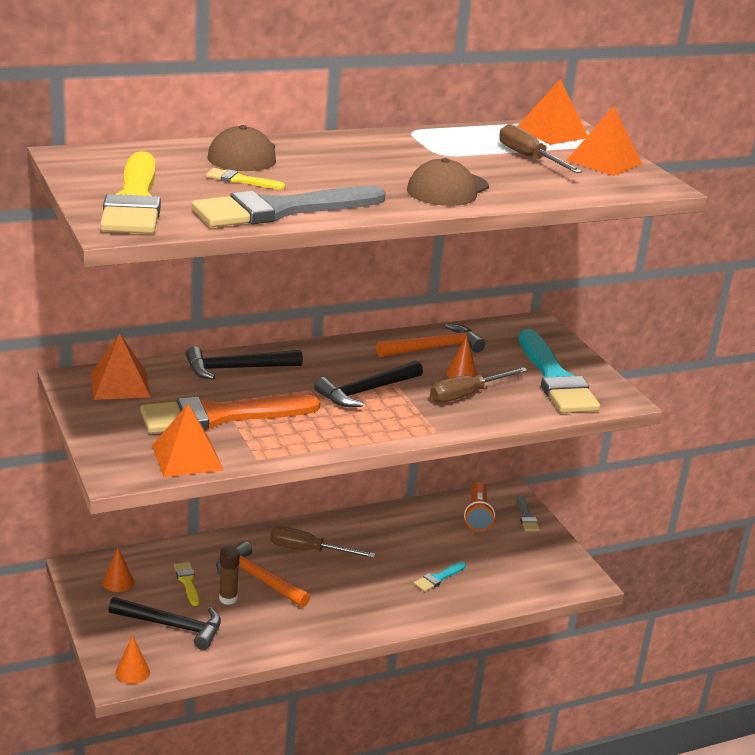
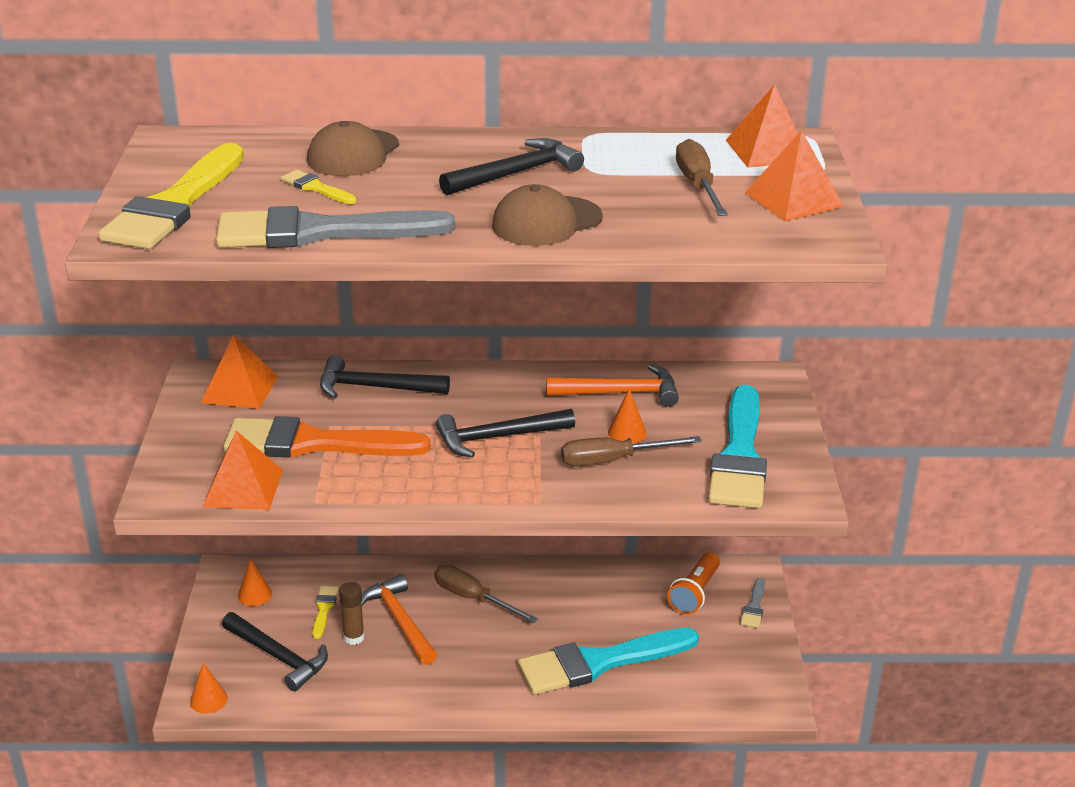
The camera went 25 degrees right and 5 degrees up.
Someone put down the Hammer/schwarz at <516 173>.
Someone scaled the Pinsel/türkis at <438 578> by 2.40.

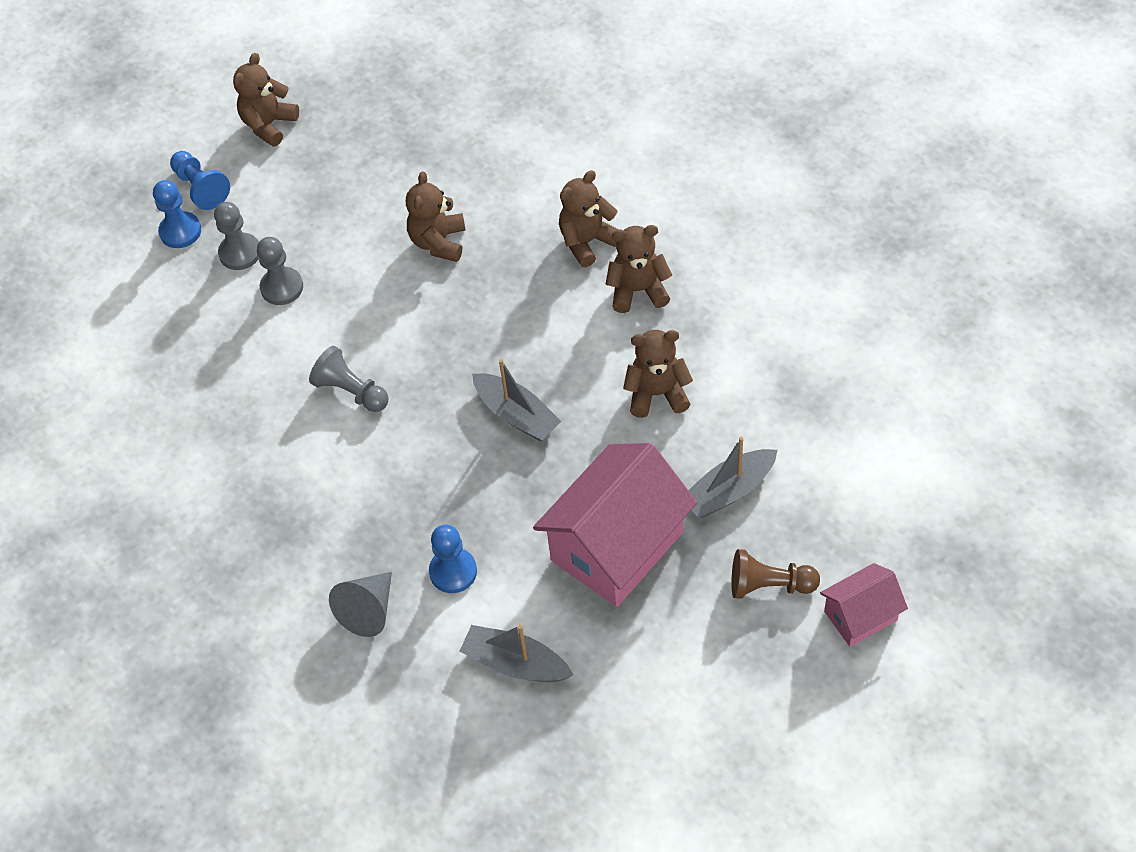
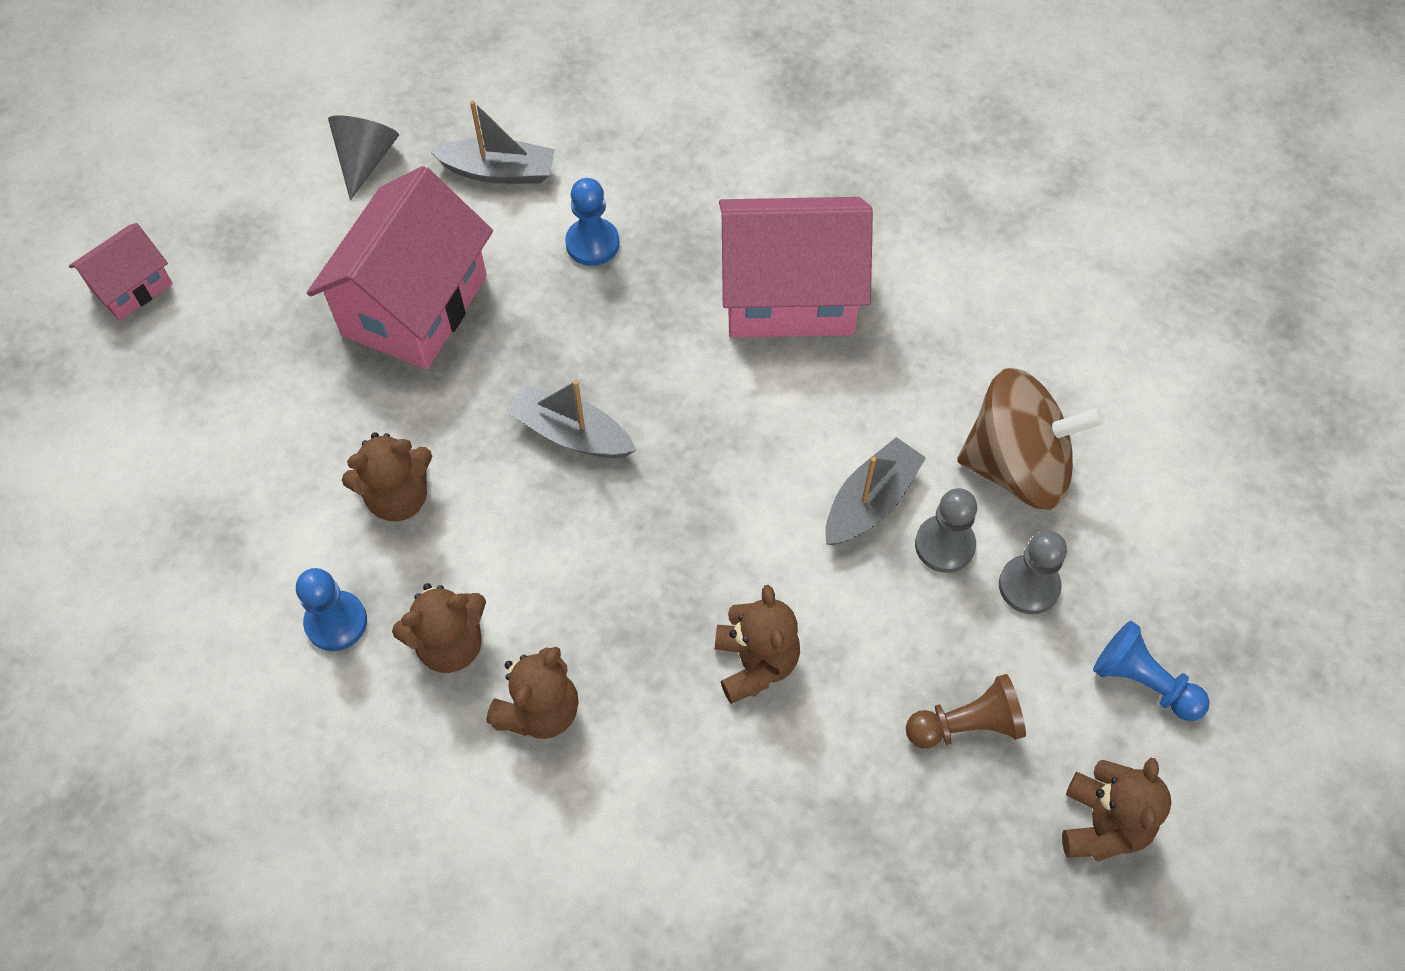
The camera went 160 degrees right and 5 degrees up.
Someone took away the Bauer/grau at <351 391>.
Someone put down the Haus/rosa at <789 296>.
Someone put down the Kreisel/braun at <1017 466>.
Someone carried the Bauer/blau from <180 231> to <336 622>.
Someone carried the Kegel/grau from <368 610> to <365 160>.
Someone carried the Boot/grau from <729 491> to <870 501>.
Someone carried the Bauer/braun from <769 585> to <966 725>.

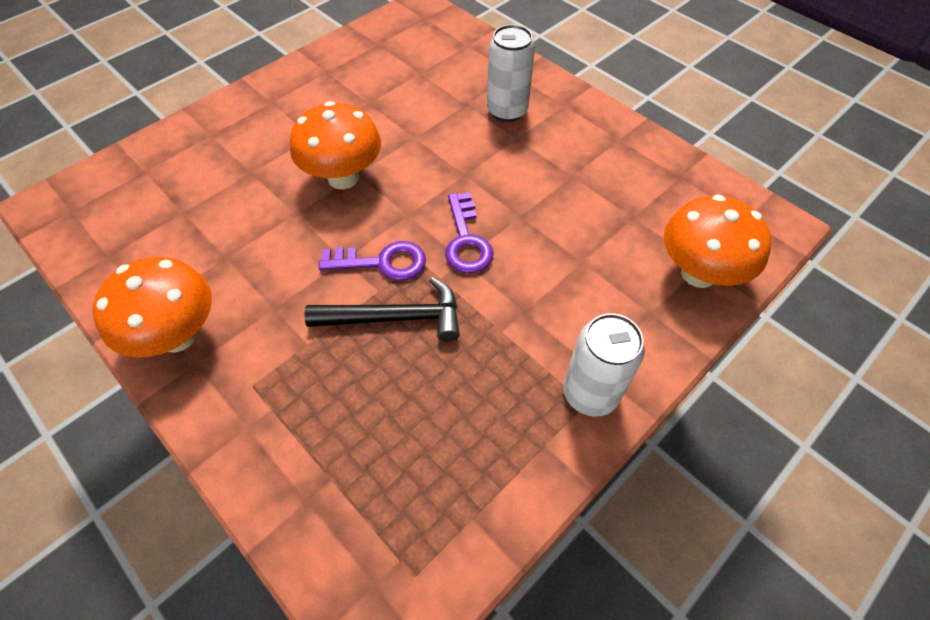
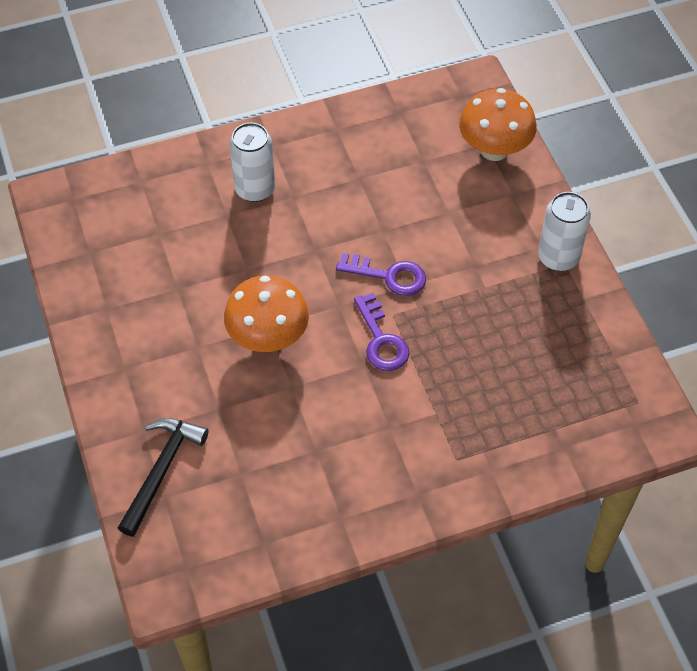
The camera went 65 degrees left and 0 degrees up.
Someone took away the Pilz/orange at <177 335>.
Someone carried the Hammer/schwarz from <395 318> to <162 471>.
Someone rotated the Schlüssel/lila at <382 262> by 135 degrees clockwise.

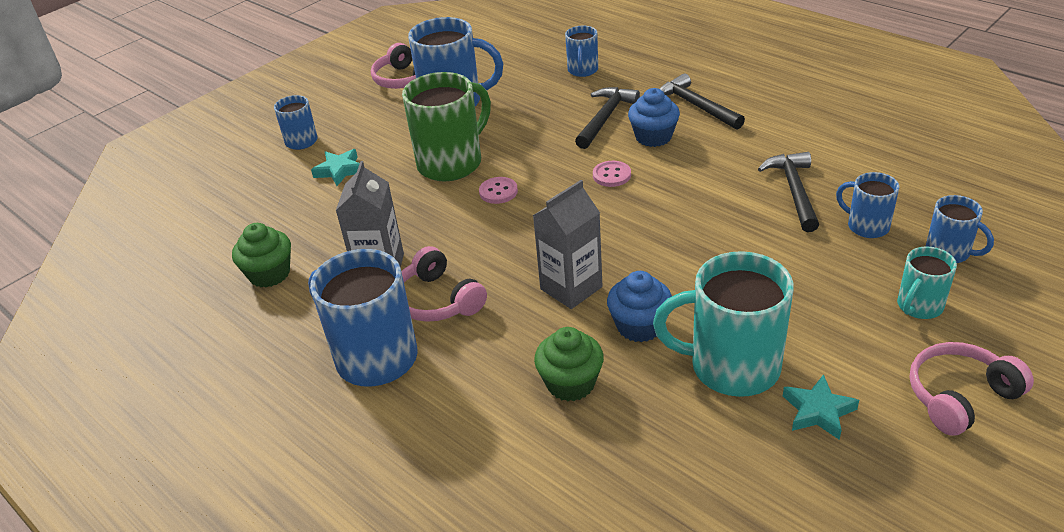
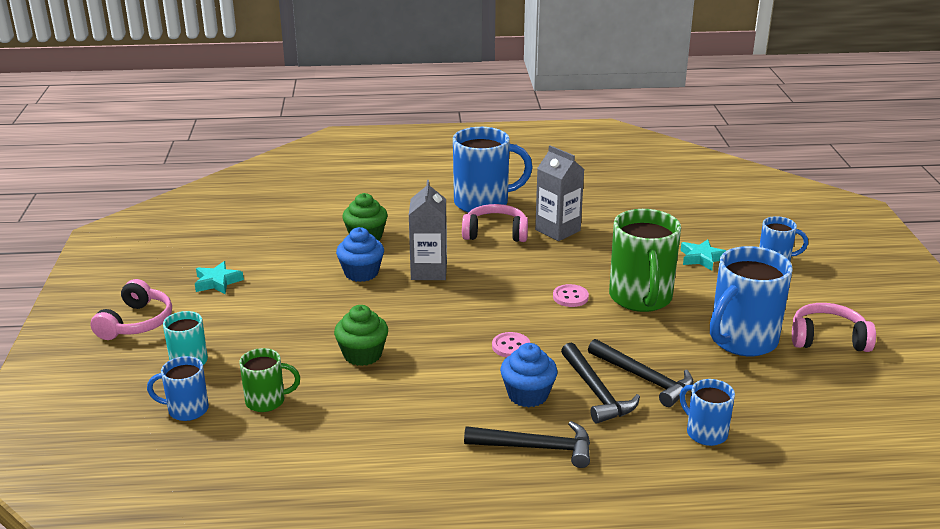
The camera went 130 degrees right and 10 degrees down.
Someone took away the Tasse/türkis at <731 367>.
Someone carried the Muffin/grün from <269 274> to <362 354>.
Someone carried the Hammer/schwarz from <794 191> to <644 379>.
Someone repainted the Tasse/blau at <866 226>, which became the Tasse/grün at <267 401>.

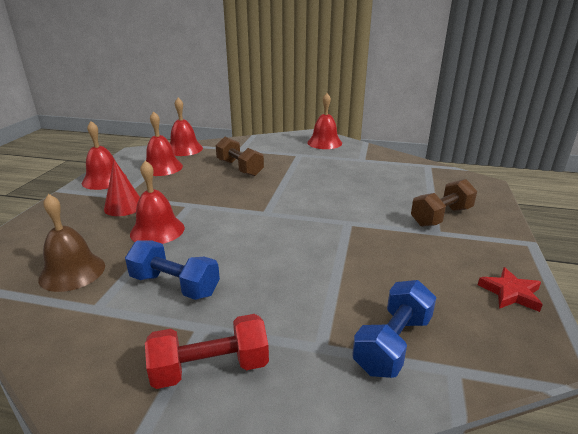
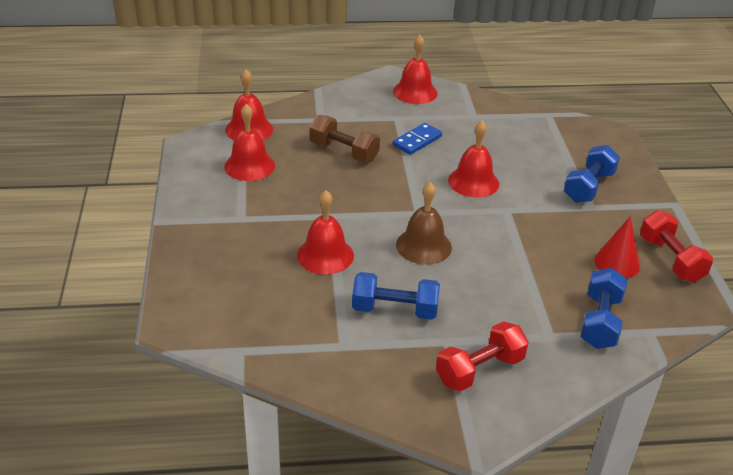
The camera went 20 degrees left and 10 degrees up.
Someone put down the Dominostein/blau at <417 141>.
Someone carried the Glocke/braun from <72 272> to <423 246>.
Someone carried the Glocke/rot from <104 180> to <473 182>.
Someone carried the Kegel/rot from <124 206> to <617 263>.
Someone swapped the Stern/rot at <510 293> for the Hantel/rot at <670 259>.
Someone repainted the Hantel/braun at <441 217>, which became the Hantel/blau at <589 187>.

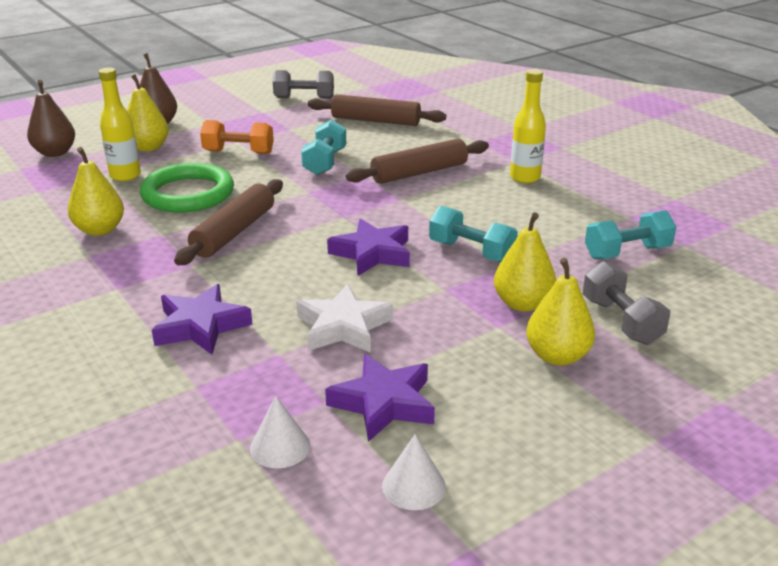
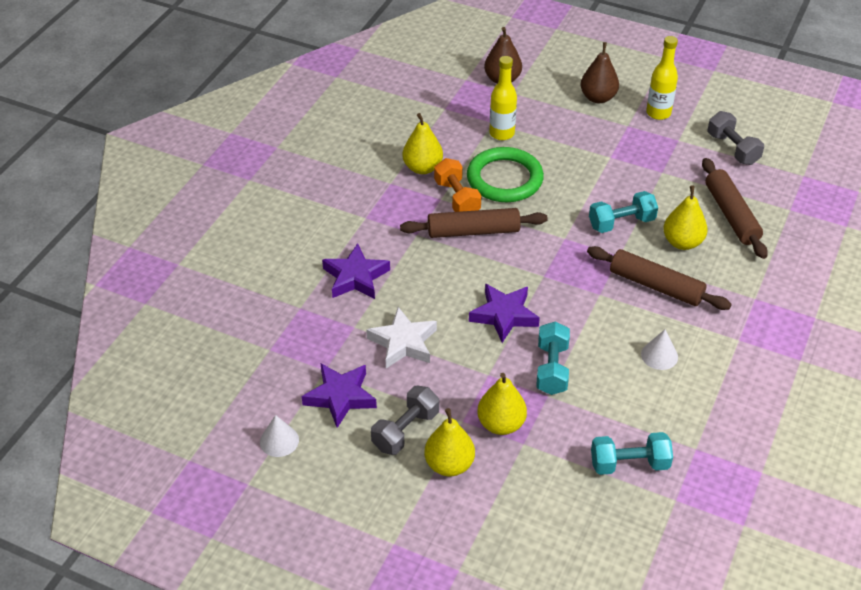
The camera went 60 degrees right and 15 degrees up.
Someone carried the Birne/gelb from <148 147> to <682 242>.
Someone carried the Hantel/orange from <238 152> to <457 198>.
Someone carried the Kegel/weiß from <280 446> to <659 355>.
Someone carried the Flasche/gelb from <525 178> to <658 113>.
Someone carried the Hantel/grau from <621 321> to <405 430>.
Someone rotated the Hantel/türkis at <627 252> by 45 degrees counterclockwise.

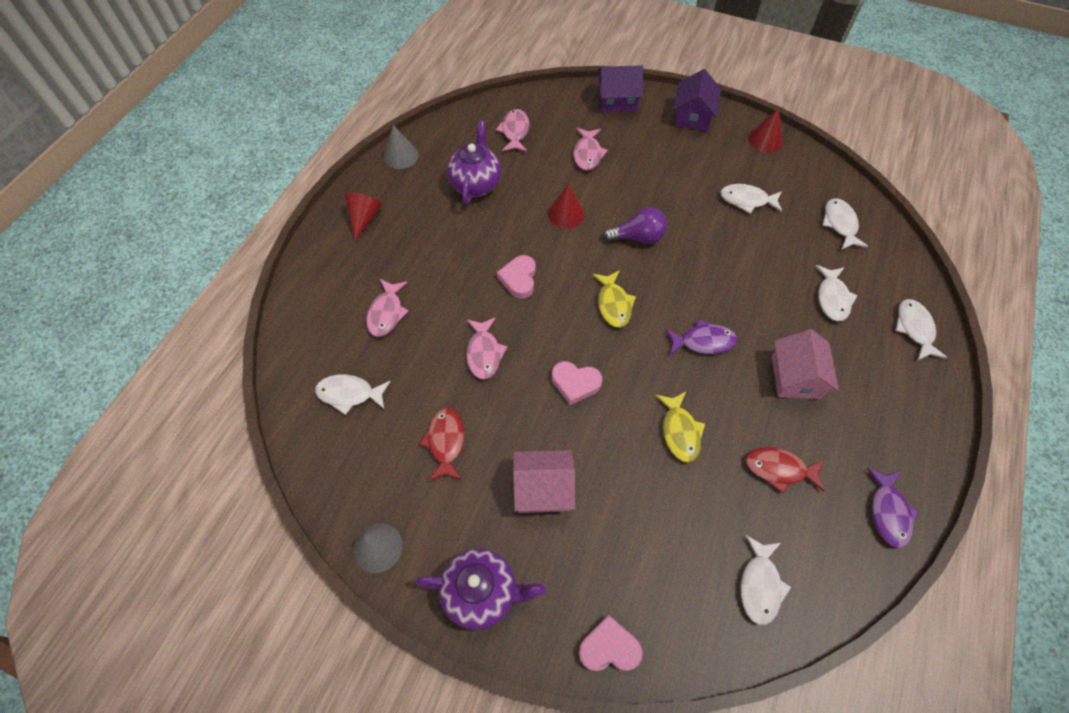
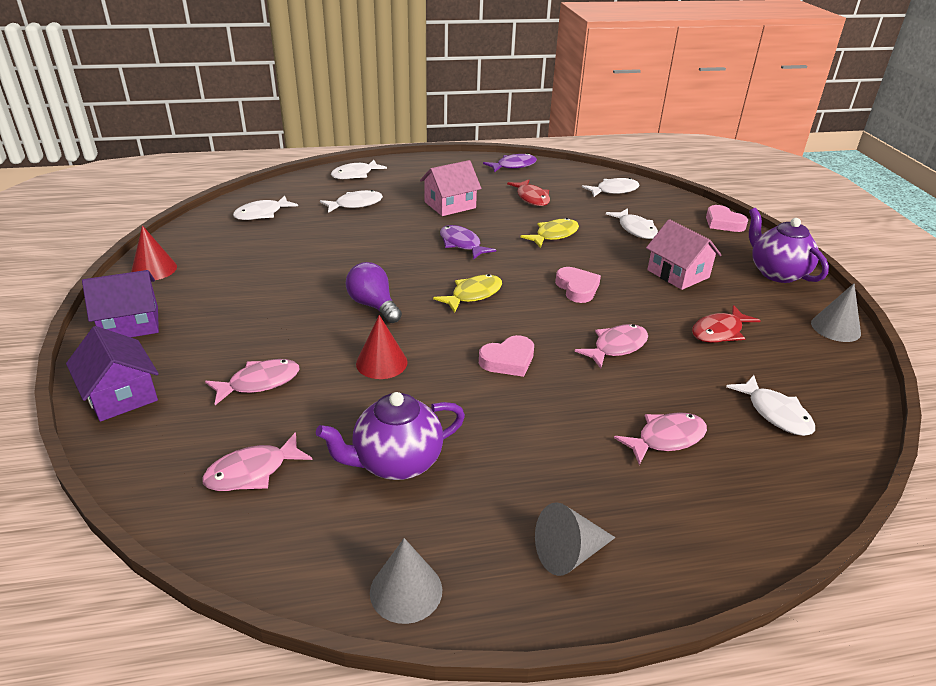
The camera went 125 degrees left and 25 degrees down.
Someone carried the Fisch/weiß from <747 200> to <635 229>.
Someone repainted the Kegel/rot at <364 218>, which became the Kegel/grau at <569 553>.

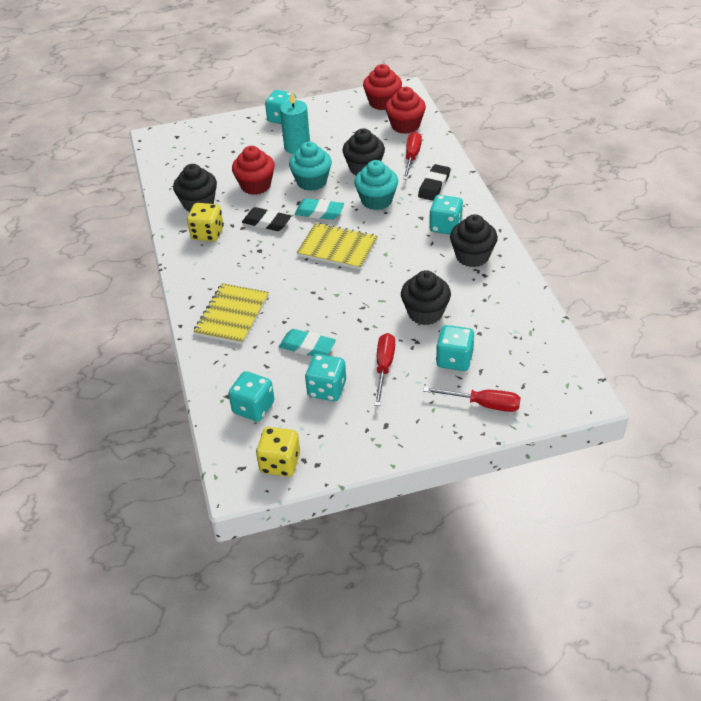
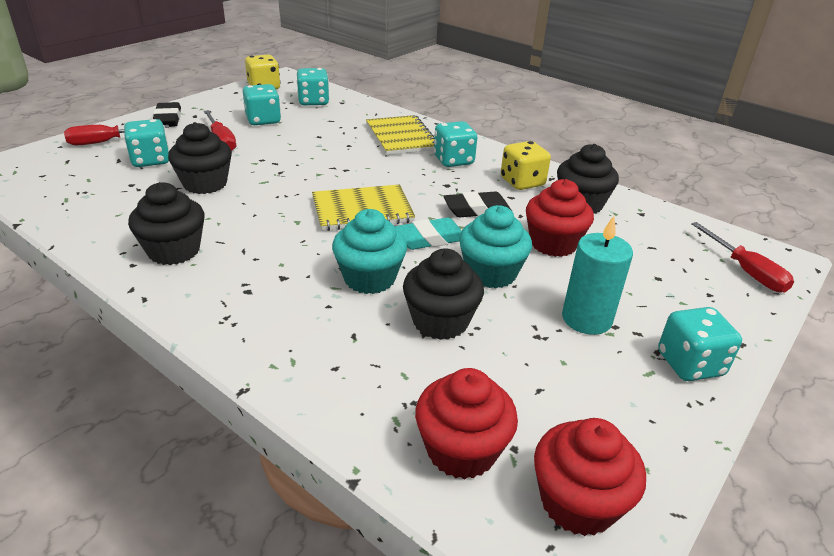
The camera went 140 degrees right and 10 degrees down.
Someone took away the Radiergummi/türkis at <307 347>.
Someone carried the Schraubenzieher/rot from <412 157> to <745 271>.
Someone carried the Radiergummi/schwarz from <434 186> to <168 119>.
Someone carried the Spielwürfel/türkis from <445 226> to <453 160>.

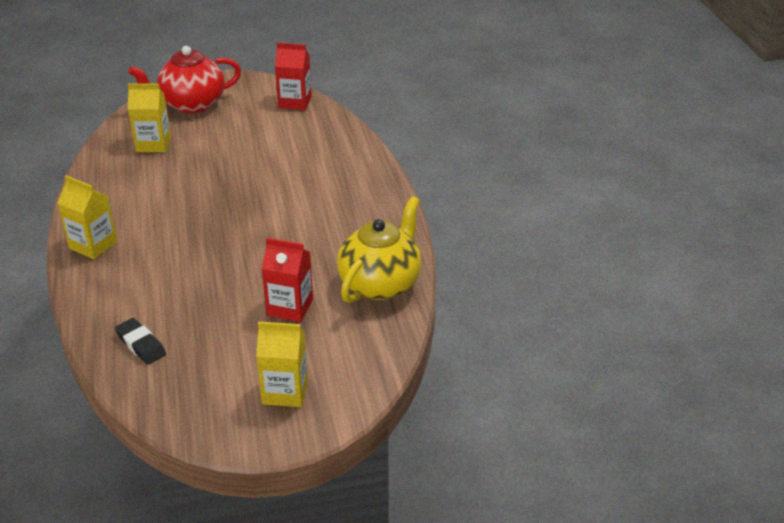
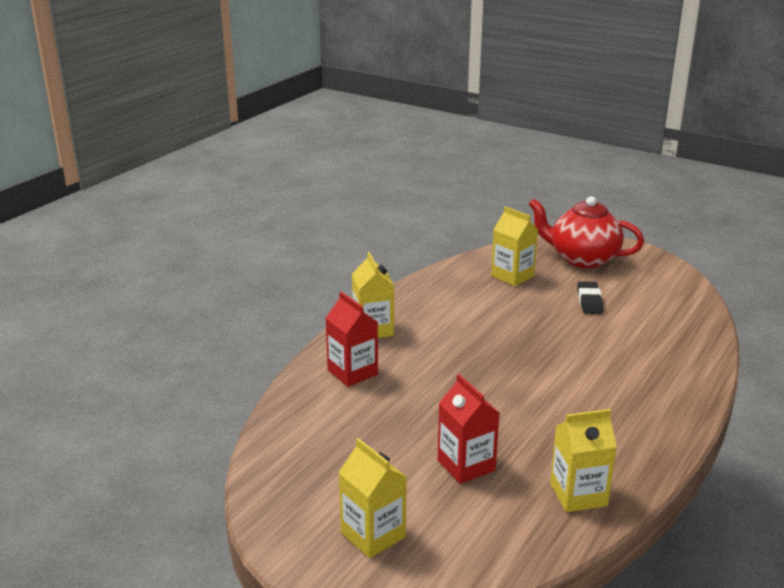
The camera went 45 degrees right and 10 degrees down.
Someone carried the Radiergummi/schwarz from <141 344> to <589 301>.
Someone carried the Getränkekarton/rot from <295 102> to <352 372>.
Someone swapped the Teekanne/gelb at <381 283> for the Getränkekarton/gelb at <578 495>.

